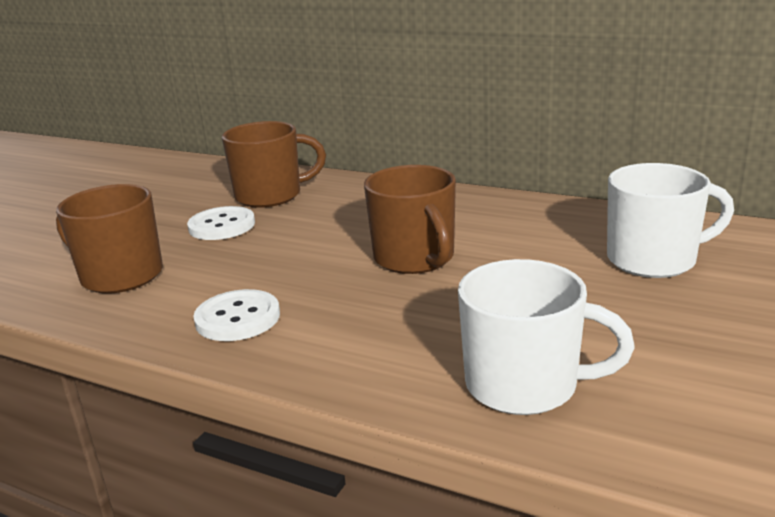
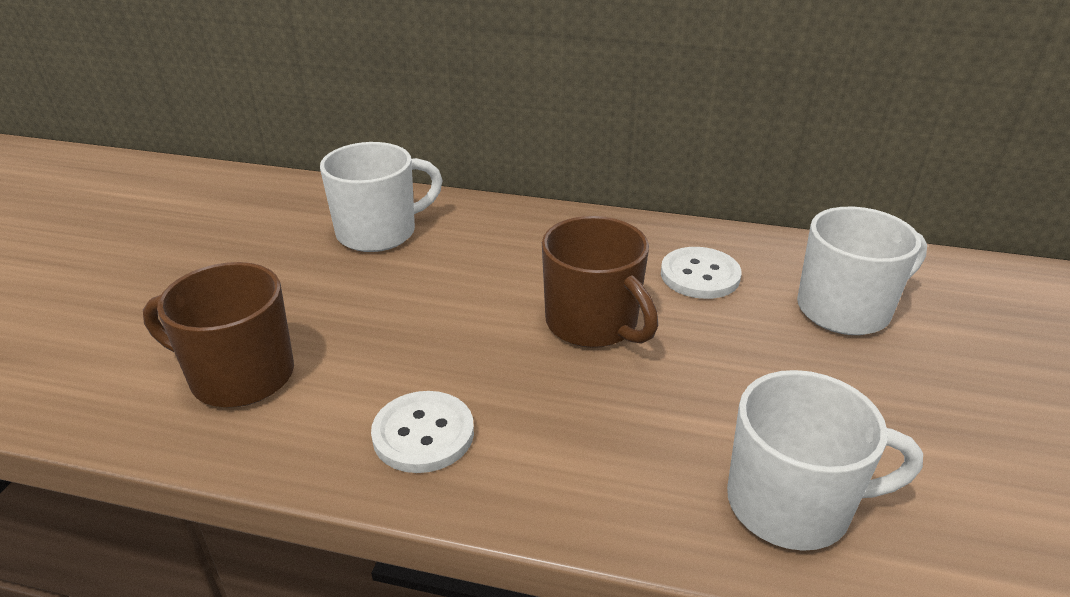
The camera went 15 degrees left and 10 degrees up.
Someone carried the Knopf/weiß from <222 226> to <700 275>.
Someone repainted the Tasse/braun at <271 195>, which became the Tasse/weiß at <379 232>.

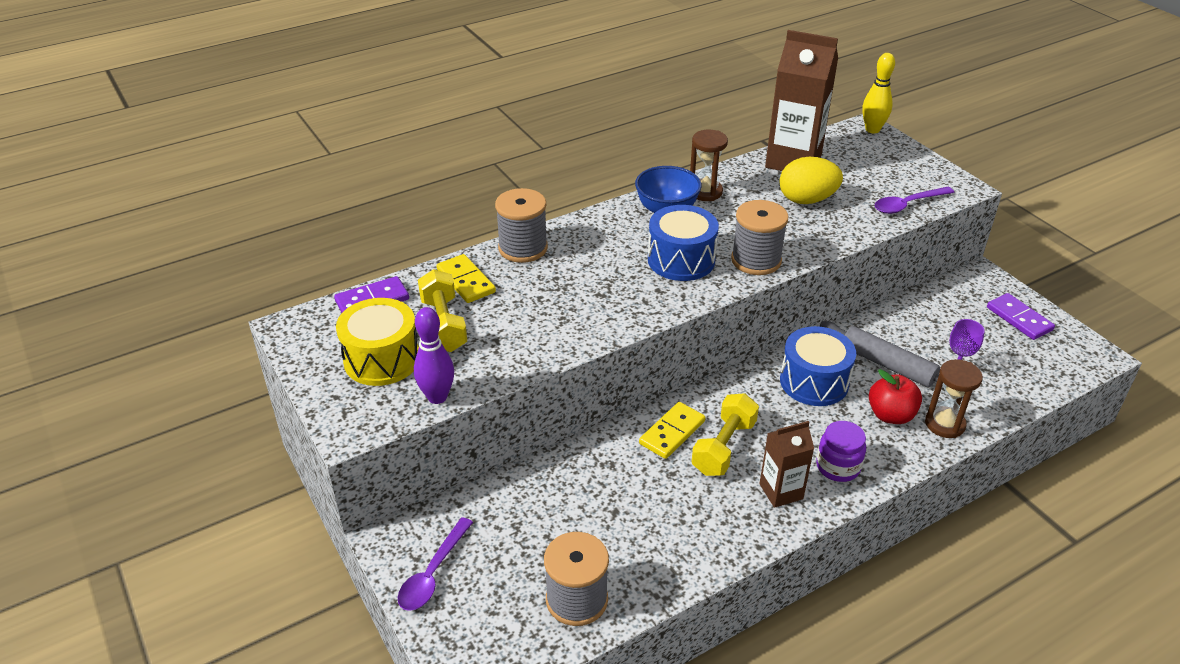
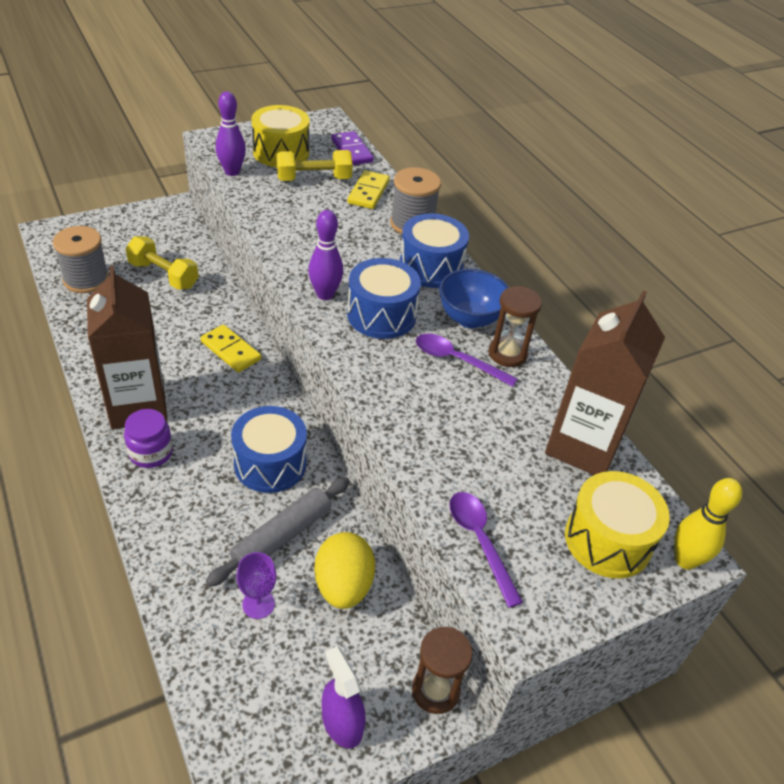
The camera went 90 degrees right and 5 degrees up.
Someone took away the Garnrolle/grau at <756 260>.
Someone took away the Apfel/rot at <890 415>.
Someone put down the Bowlingkegel/lila at <325 294>.
Someone put down the Trommel/blau at <431 267>.
Someone put down the Trommel/gelb at <608 540>.
Someone carried the Löffel/lila from <433 573> to <457 360>.
Someone carried the Hantel/gelb from <723 447> to <163 275>.
Someone carried the Ei/gelb from <807 200> to <343 586>.
Someone carried the Sanduhr/braun from <944 424> to <435 690>.
Someone swapped the Dominostein/lila at <1019 319> for the Sprühflasche/lila at <342 723>.
Someone rotated the Dominostein/gelb at <466 281> by 45 degrees counterclockwise.
Someone scaled the Getränkekarton/braun at <781 491> by 1.81.

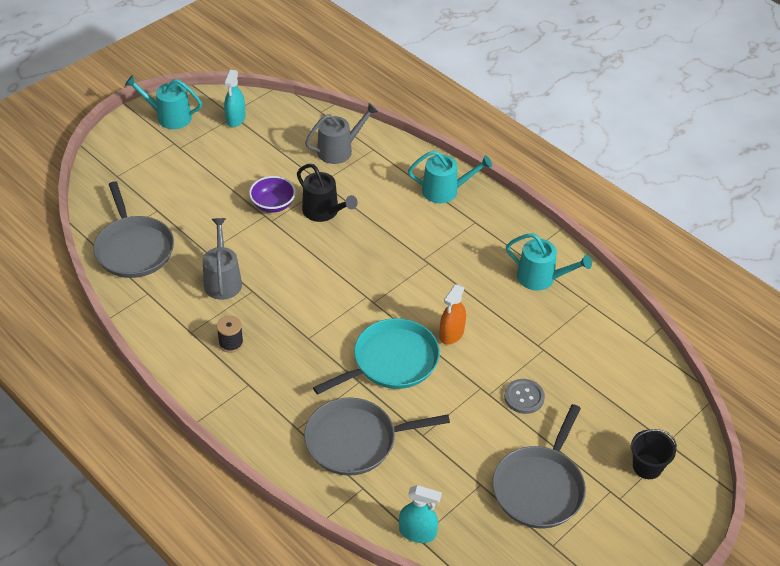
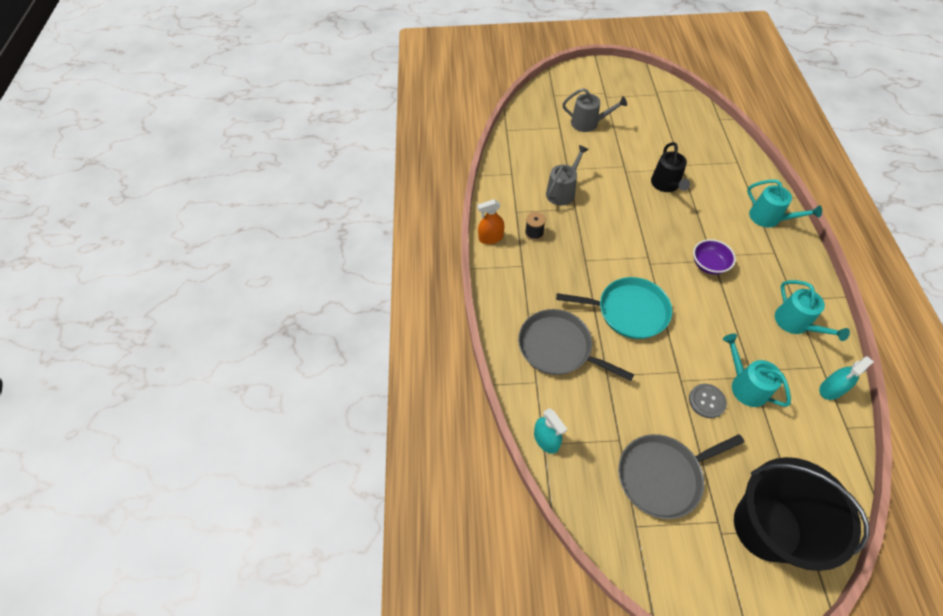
The camera went 45 degrees right and 10 degrees up.
Someone took away the Pfanne/grau at <134 248>.
Someone carried the Gießkanne/türkis from <169 117> to <745 385>.
Someone carried the Sprühflasche/türkis from <235 119> to <831 389>.
Someone carried the Schüssel/lila from <273 204> to <709 264>.
Someone carried the Gießkanne/grau from <339 150> to <588 123>.
Someone carried the Sprühflasche/orange from <451 334> to <491 238>.
Someone scaled the Eimer/schwarz at <647 467> by 2.31.

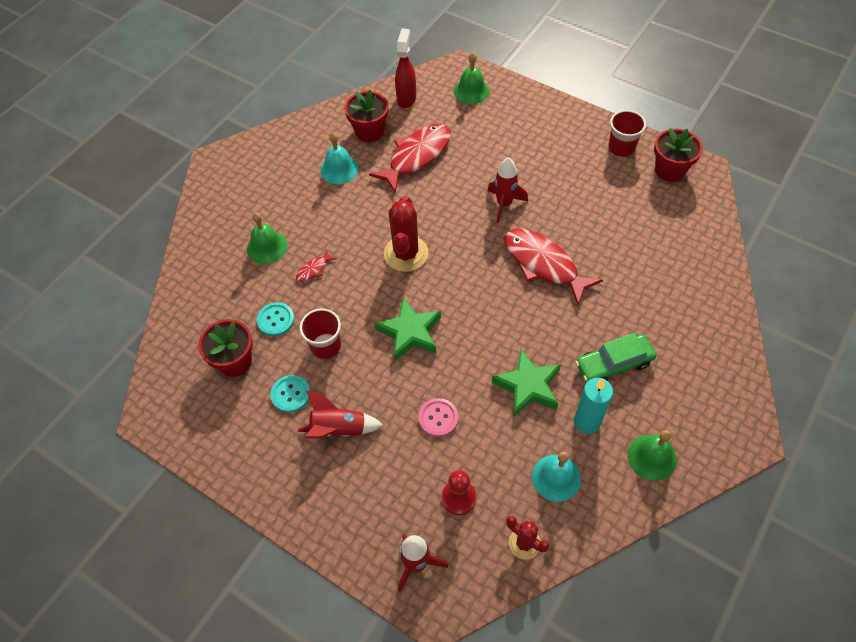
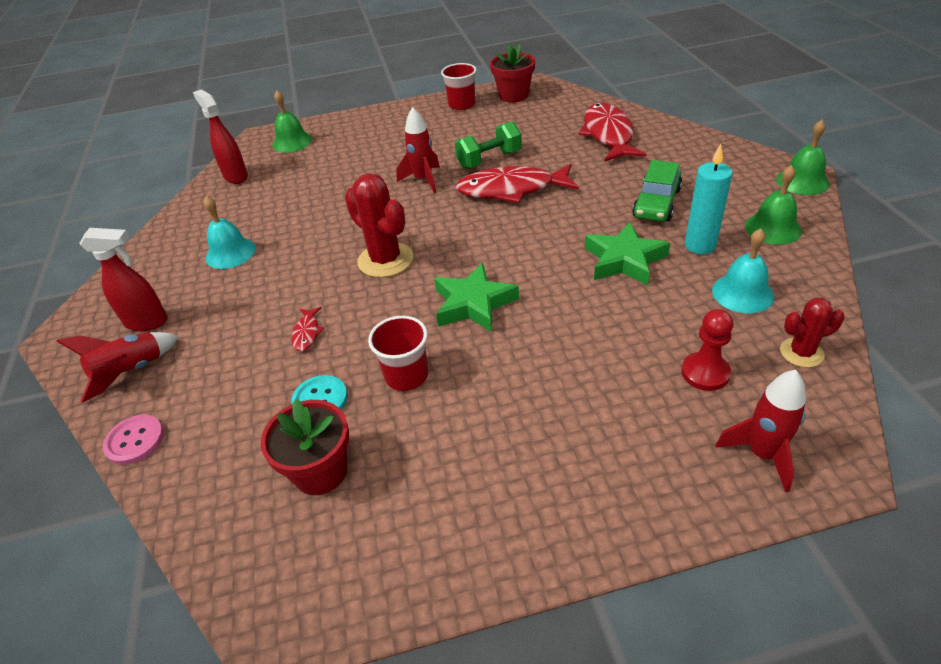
The camera went 45 degrees left and 15 degrees down.
Someone took away the Knopf/türkis at <290 394>.
Someone took away the Blumentopf/rot at <369 131>.
Someone put down the Sprühflasche/rot at <147 322>.
Someone put down the Hantel/grün at <489 160>.
Someone carried the Glocke/grün from <267 247> to <802 181>.
Someone carried the Rakete/rot from <339 429> to <131 372>.
Someone carried the Fisch/rot from <416 156> to <608 134>.
Someone carried the Knopf/rosa from <438 418> to <135 441>.

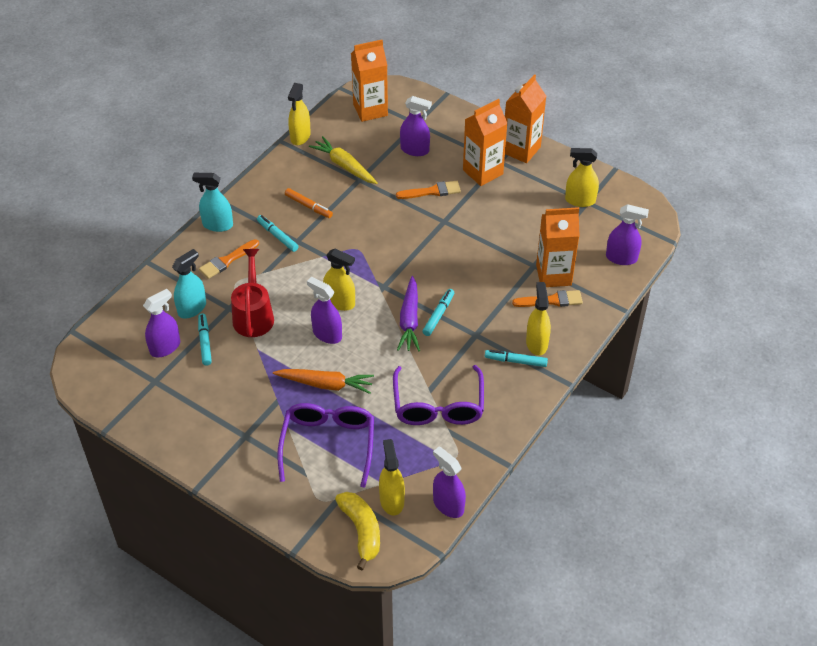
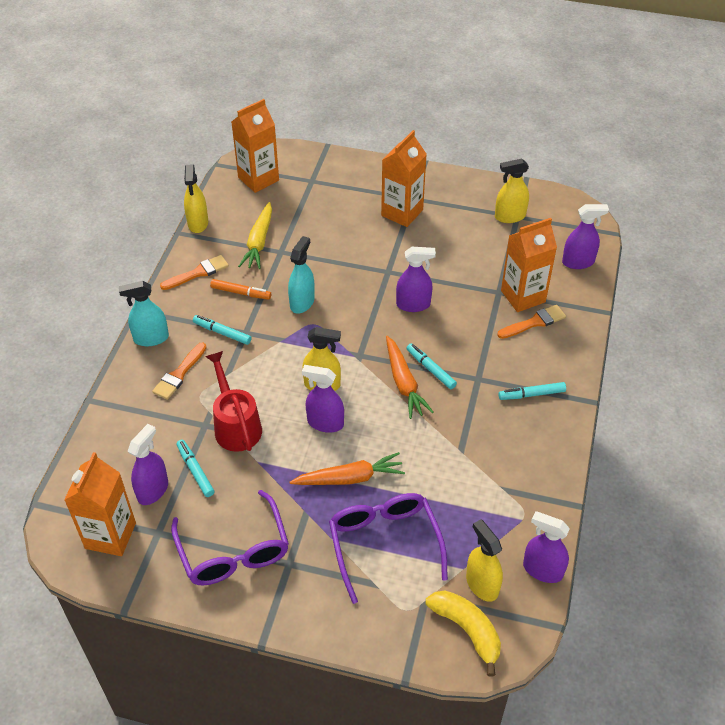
The camera went 20 degrees left and 0 degrees up.
Someone took away the Sprühflasche/gelb at <536 343>.
Someone carried the Sprühflasche/türkis from <192 308> to <302 302>.
Someone carried the Brille/lila from <438 406> to <234 551>.
Someone carried the Pinsel/orange from <432 191> to <198 273>.
Someone carried the Sprühflasche/lila from <415 150> to <413 304>.
Someone carried the Getränkekarton/orange from <521 150> to <110 535>.
Someone repainted the Karotte/lila at <409 320>, which became the Karotte/orange at <403 382>.
Someone rotated the Karotte/gelb at <344 166> by 105 degrees counterclockwise.
Someone rotated the Filzstift/türkis at <438 315> by 45 degrees counterclockwise.

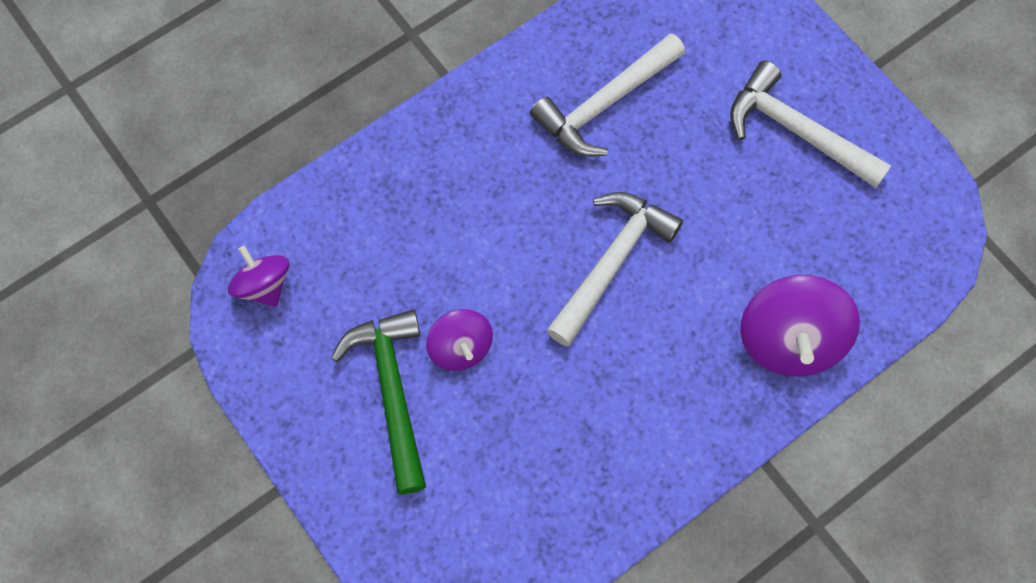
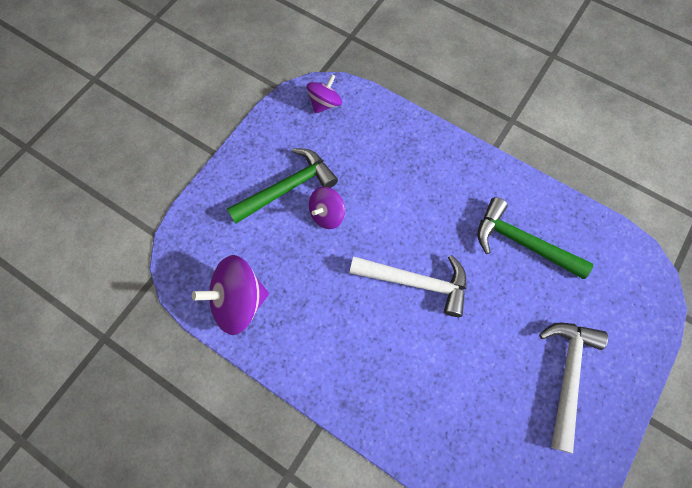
The camera went 70 degrees right and 0 degrees up.
Someone carried the Kreisel/lila from <789 340> to <239 301>.
Someone repainted the Hammer/weiß at <605 104>, which became the Hammer/grün at <522 242>.

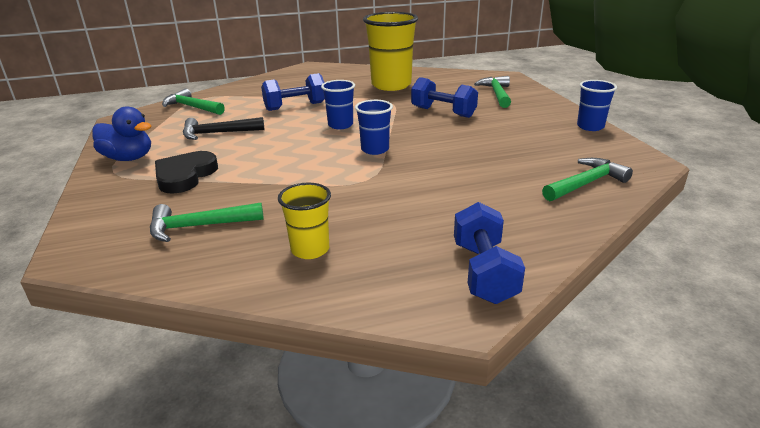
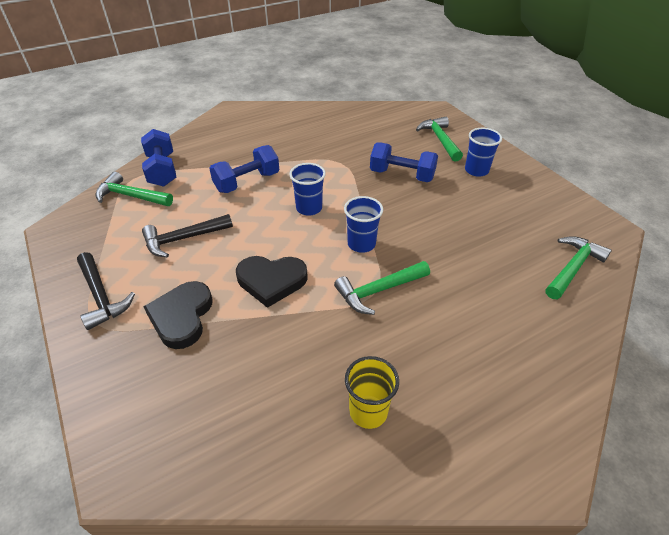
The camera went 15 degrees left and 15 degrees up.
Someone took away the Becher/gelb at <391 85>.
Someone put down the Herz/schwarz at <271 281>.
Someone carried the Hammer/grün from <199 226> to <378 290>.
Someone carried the Hantel/blau from <484 272> to <162 170>.
Someone carried the Becher/blau from <590 127> to <476 170>.
Someone swapped the Ente/blau at <128 158> for the Hammer/schwarz at <101 296>.

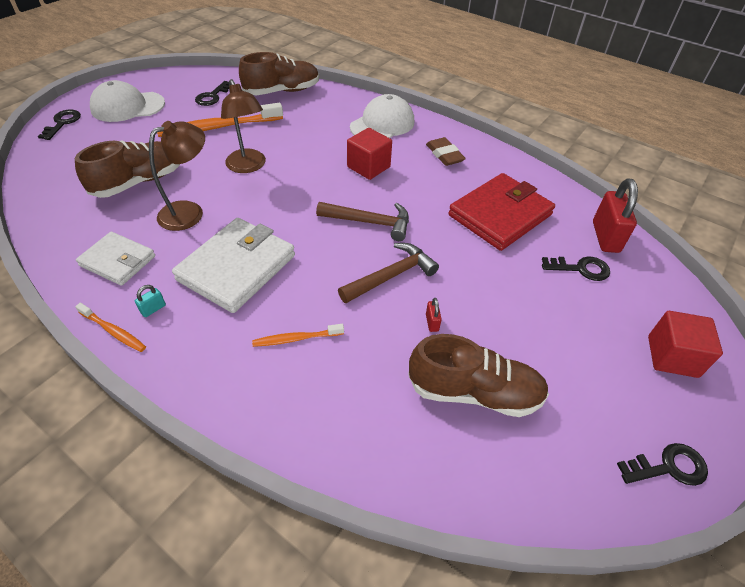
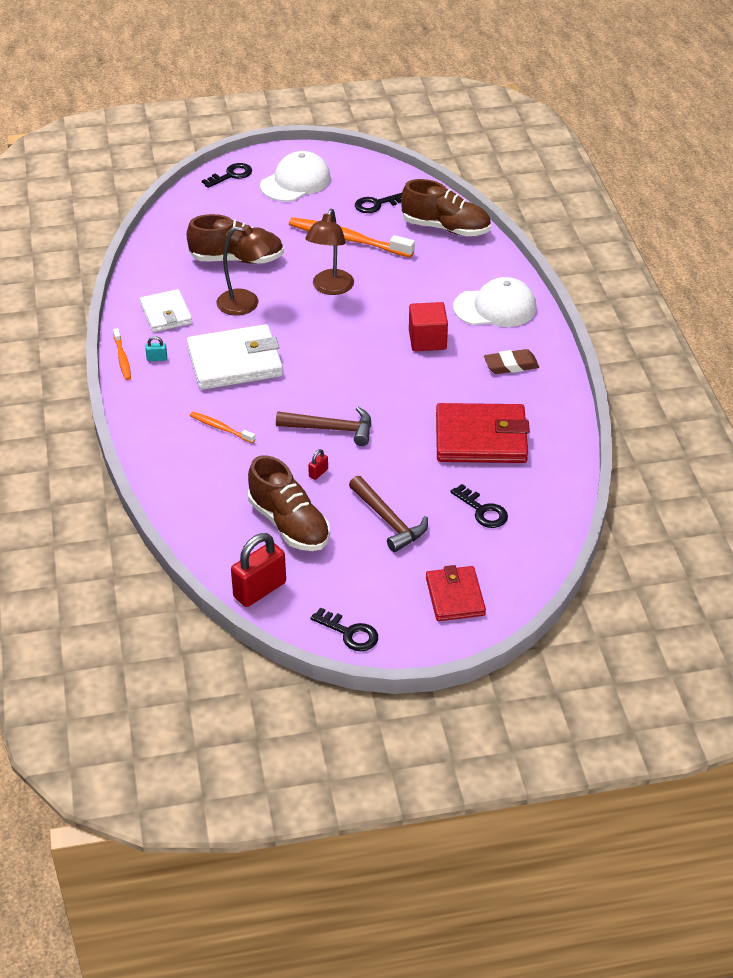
The camera went 45 degrees right and 5 degrees down.
Someone carried the Hammer/braun from <370 222> to <389 521>.
Someone carried the Vorhängeschloss/rot from <605 237> to <260 590>.
Someone swapped the Kubus/rot at <672 356> for the Geldbörse/rot at <455 596>.
Someone rotated the Kappe/weiß at <128 106> by 105 degrees clockwise.
Someone rotated the Radiergummi/braun at <444 155> by 60 degrees clockwise.

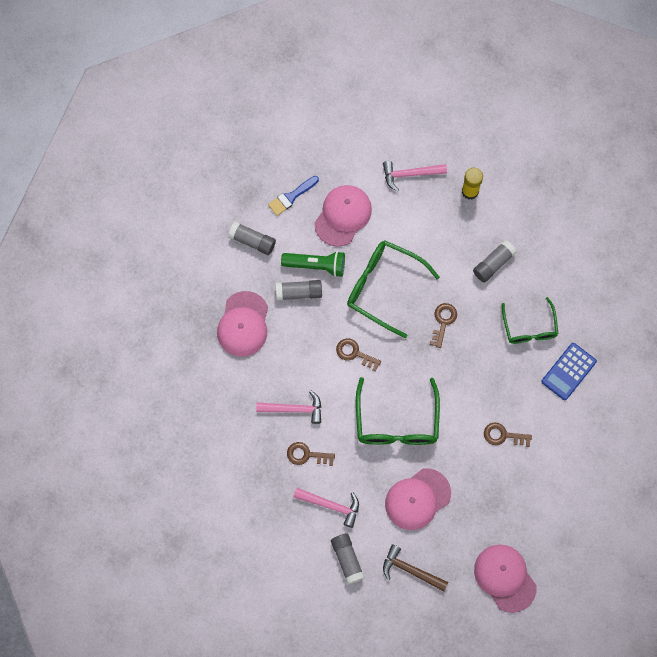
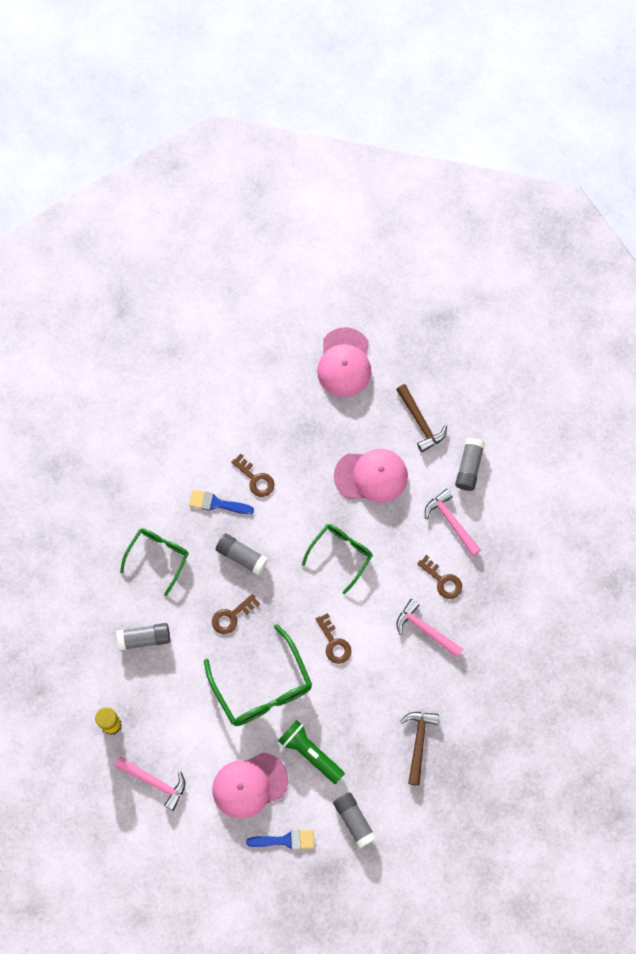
The camera went 145 degrees left and 0 degrees up.
Someone took away the Taschenrechner/blau at <568 371>.
Someone put down the Pinsel/blau at <216 503>.
Someone carried the Klebestift/grau from <299 292> to <241 556>.
Someone swapped the Kappe/rosa at <243 324> for the Hammer/braun at <418 743>.
Someone scaled the Brille/grün at <397 422> by 0.65.

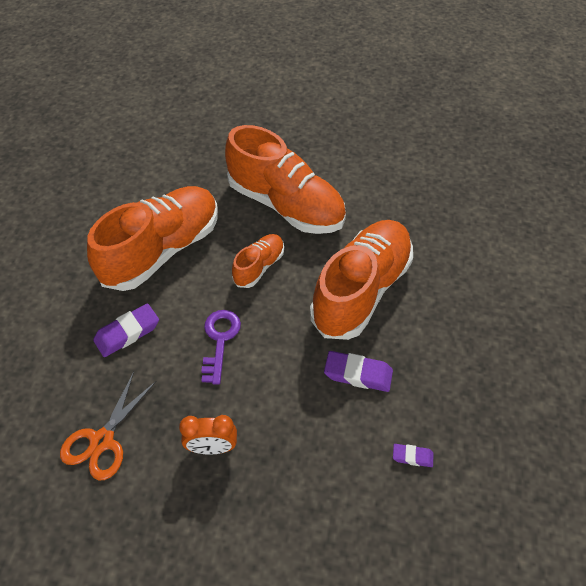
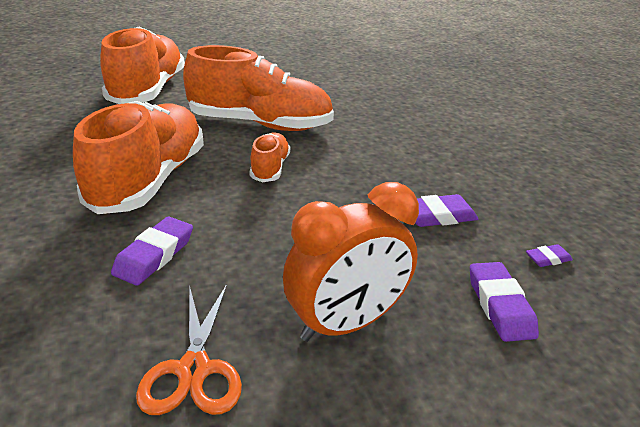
The camera went 30 degrees left and 20 degrees down.
Someone took away the Schlüssel/lila at <220 340>.
Someone put down the Radiergummi/lila at <499 306>.
Someone carried the Schuh/orange from <361 290> to <148 90>.
Someone scaled the Wecker/orange at <212 447> by 1.77.

